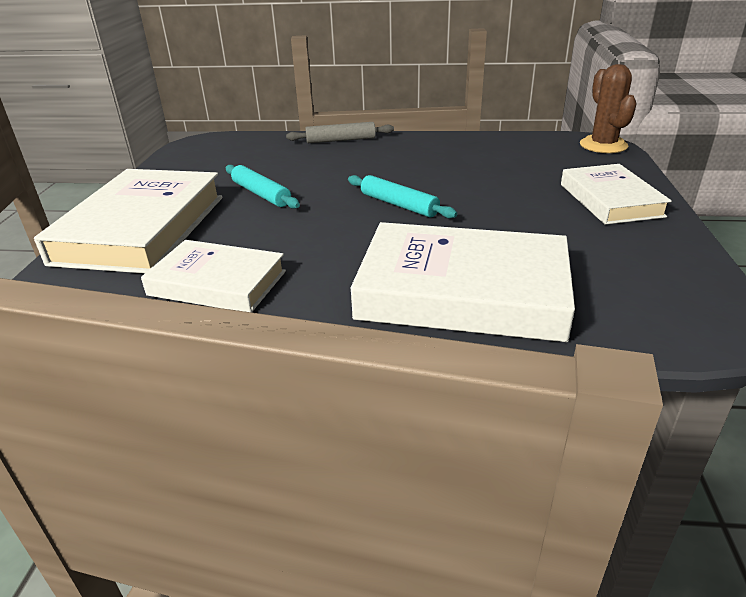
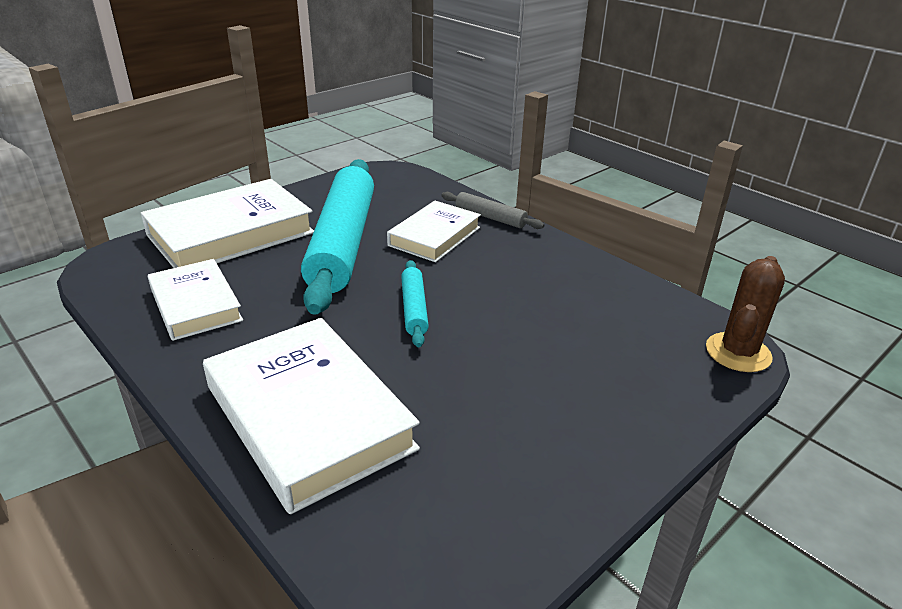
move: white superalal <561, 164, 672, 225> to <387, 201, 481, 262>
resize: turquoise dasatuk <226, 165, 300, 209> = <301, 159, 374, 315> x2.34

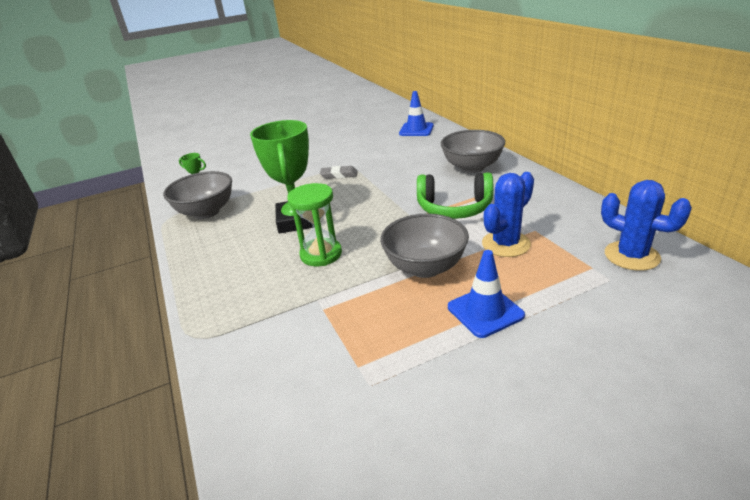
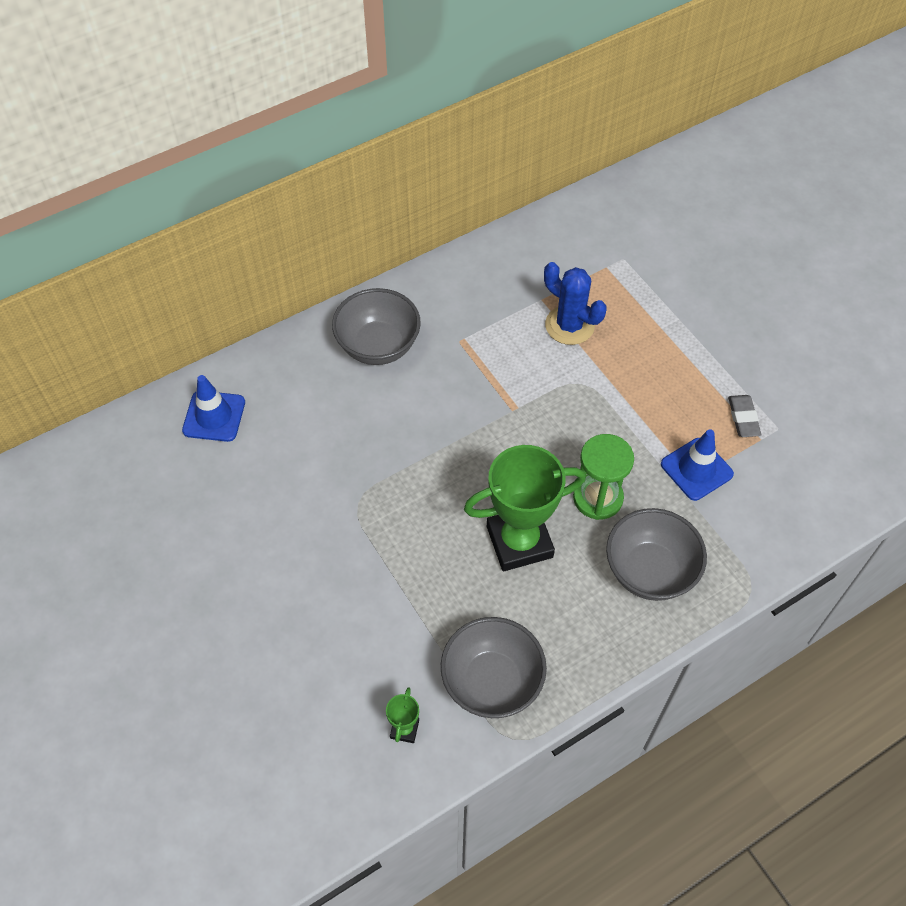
delete: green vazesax <417, 172, 493, 219>; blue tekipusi <601, 180, 692, 271>
move: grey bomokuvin <320, 166, 358, 179> to <728, 395, 761, 437>; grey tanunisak <380, 214, 469, 278> to <606, 508, 707, 601>; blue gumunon <448, 250, 525, 338> to <661, 429, 734, 501>

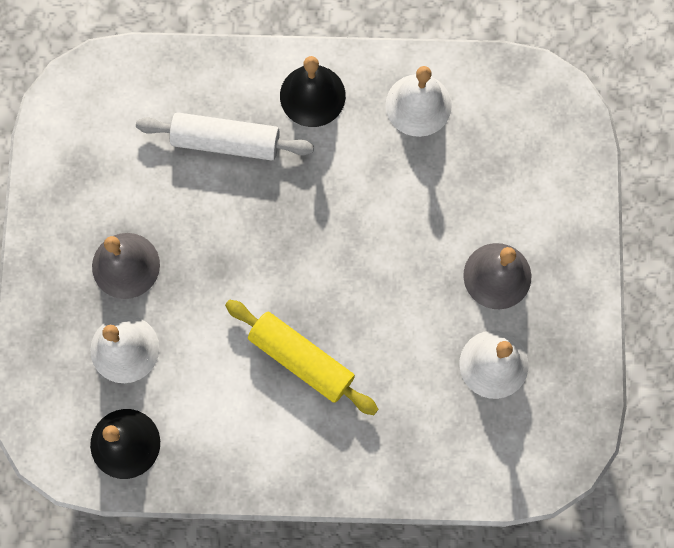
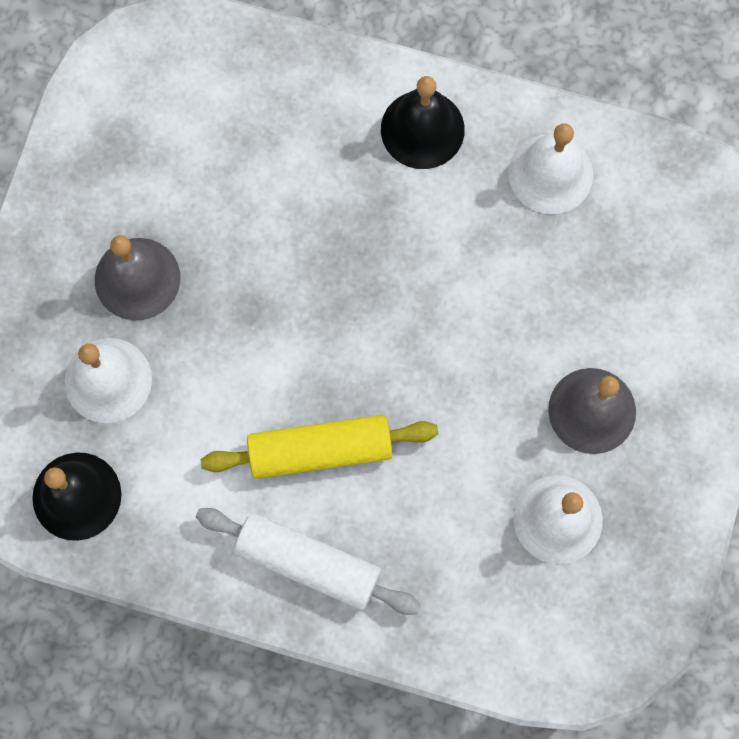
move: white dasatuk <136, 112, 314, 160> to <196, 508, 421, 615>
rotate: yellow dasatuk <225, 300, 378, 415> = <201, 415, 438, 479> 60 degrees counterclockwise

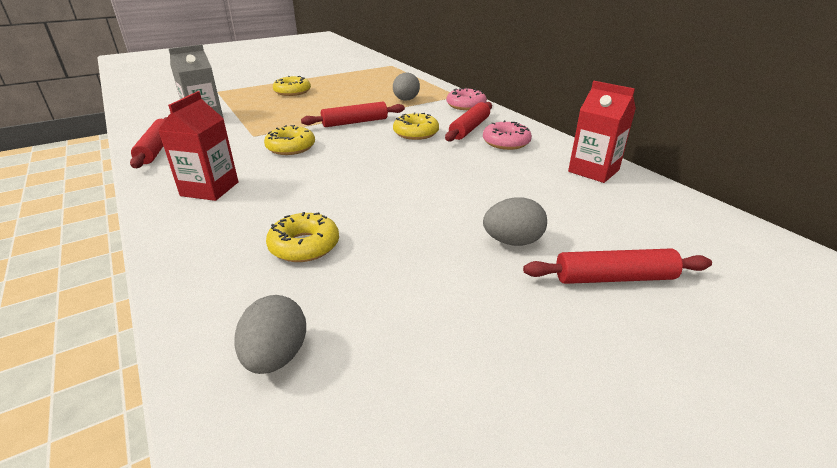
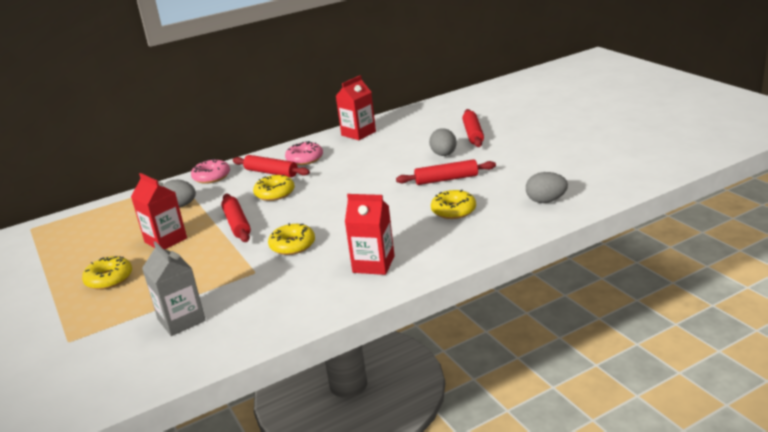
insert: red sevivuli <131, 173, 187, 249>
move: red dasatuk <130, 117, 167, 168> to <396, 159, 496, 185>

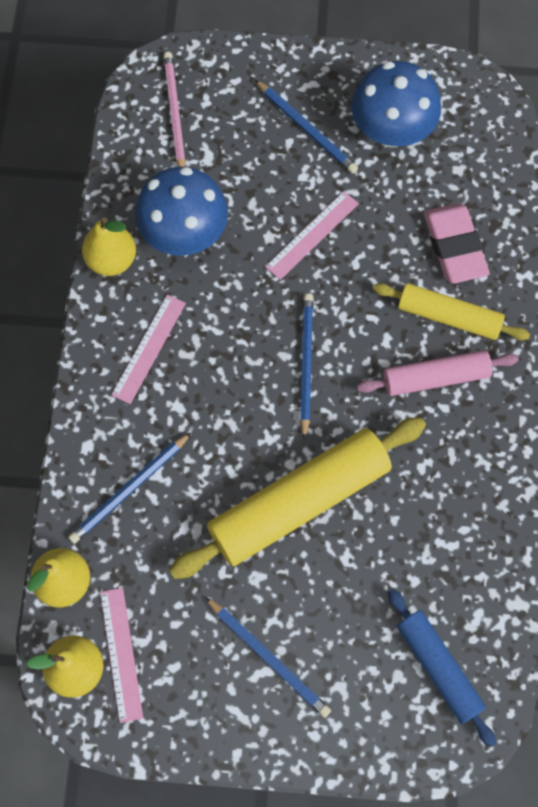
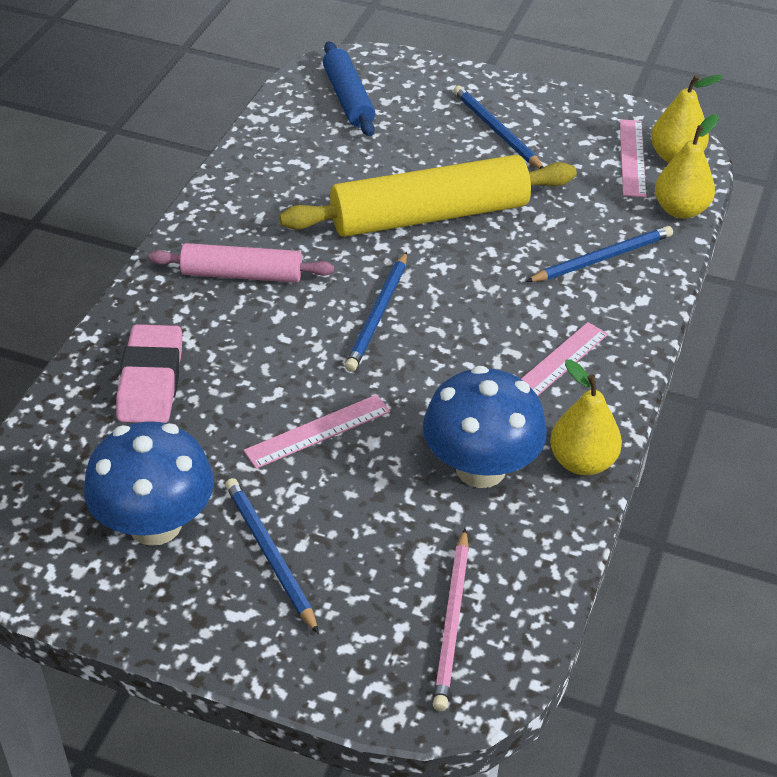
delete: yellow dasatuk <373, 283, 530, 340>

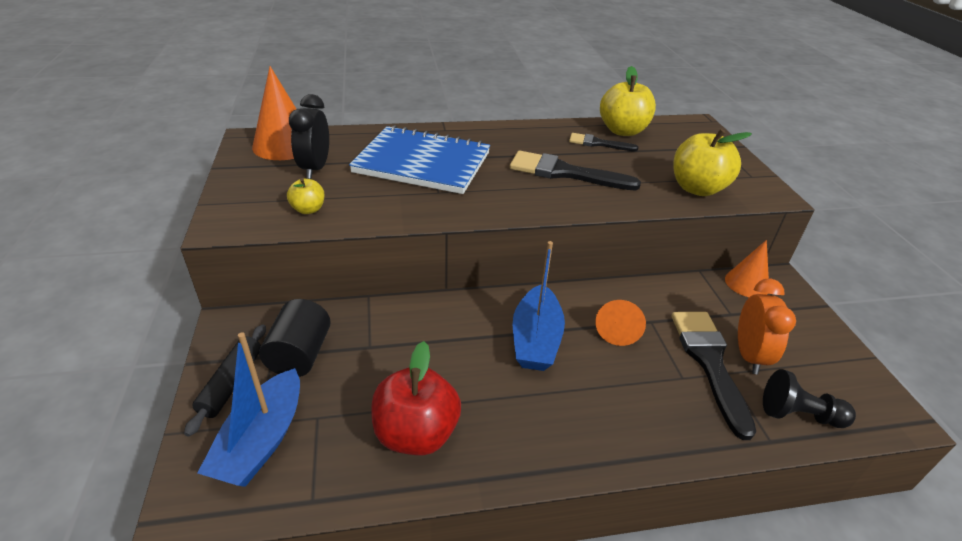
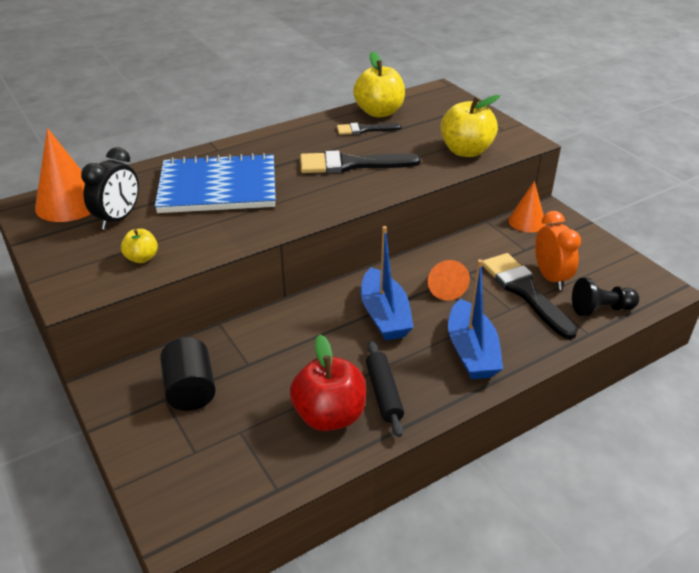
move: black dasatuk <184, 324, 266, 436> to <366, 341, 404, 437>; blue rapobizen <198, 332, 300, 487> to <448, 259, 503, 379>
rotate: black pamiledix <289, 94, 329, 179> = <81, 147, 139, 230> 135 degrees counterclockwise

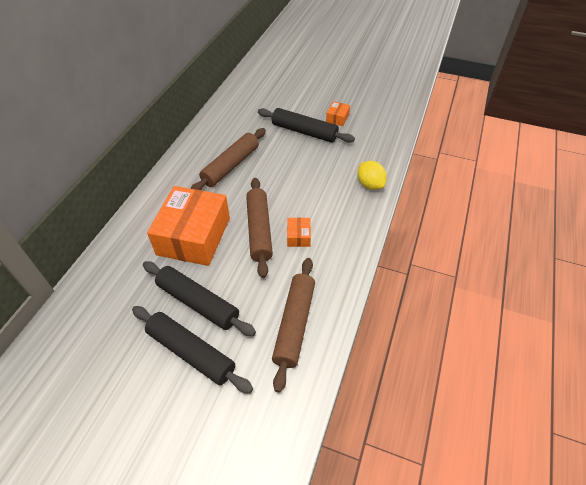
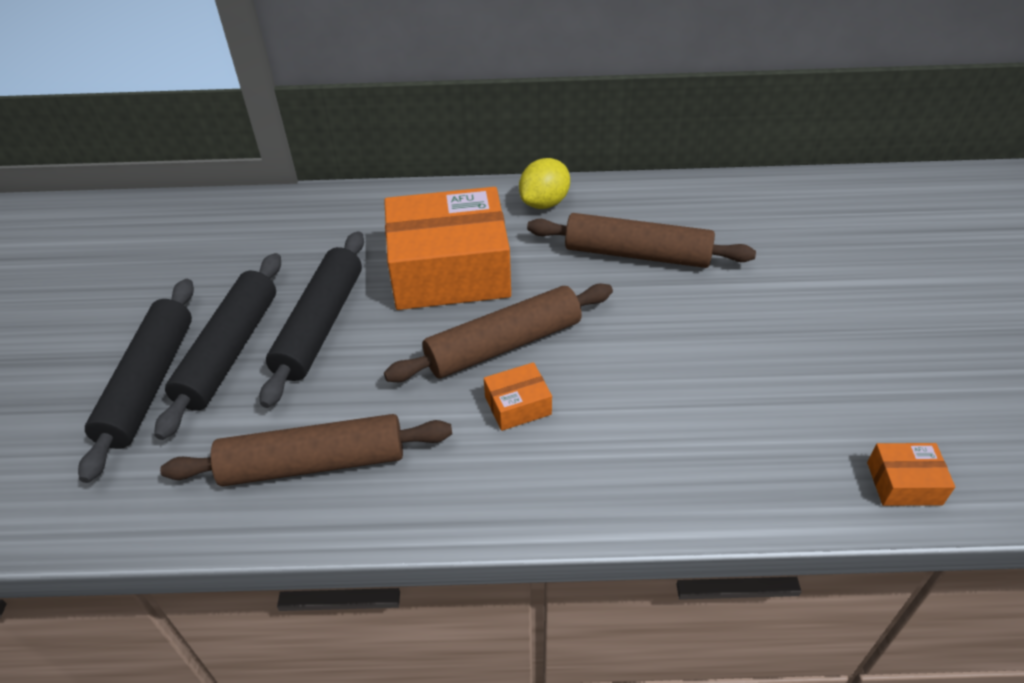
move: black dasatuk <258, 108, 355, 143> to <78, 279, 194, 483>; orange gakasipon <326, 101, 350, 126> to <867, 443, 955, 506>; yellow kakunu <358, 161, 387, 190> to <519, 158, 570, 209>

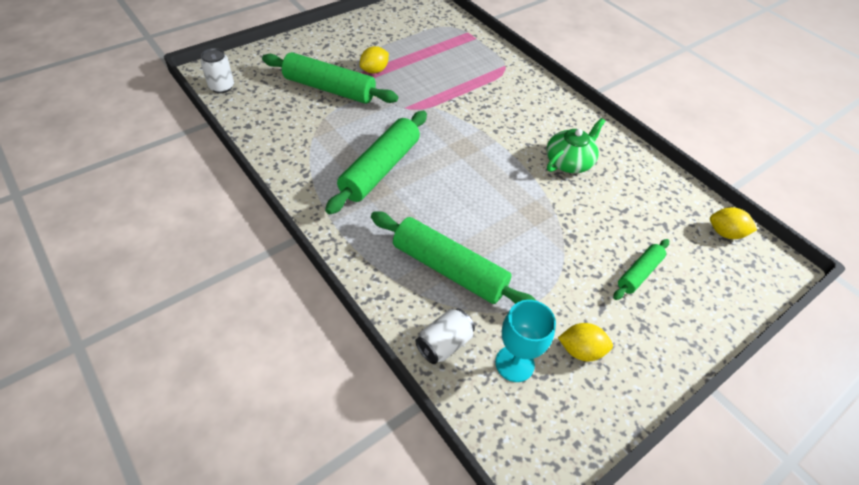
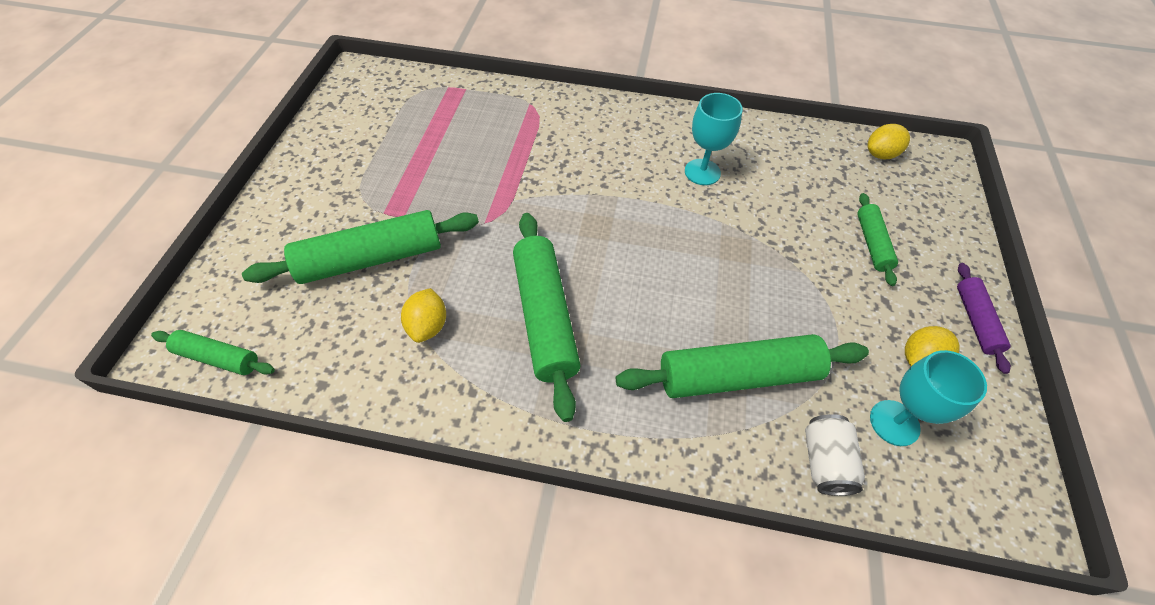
insert: purple dasatuk <957, 263, 1011, 374>
move: yellow kakunu <360, 46, 389, 73> to <401, 288, 446, 343>
replace: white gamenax <200, 48, 234, 93> to green dasatuk <151, 330, 275, 375>; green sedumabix <547, 118, 605, 173> to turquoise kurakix <685, 93, 743, 185>

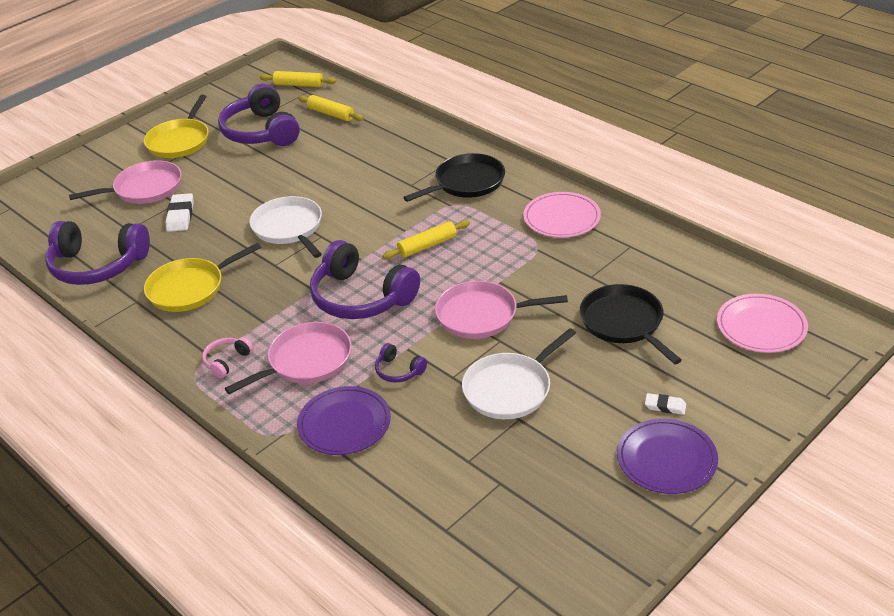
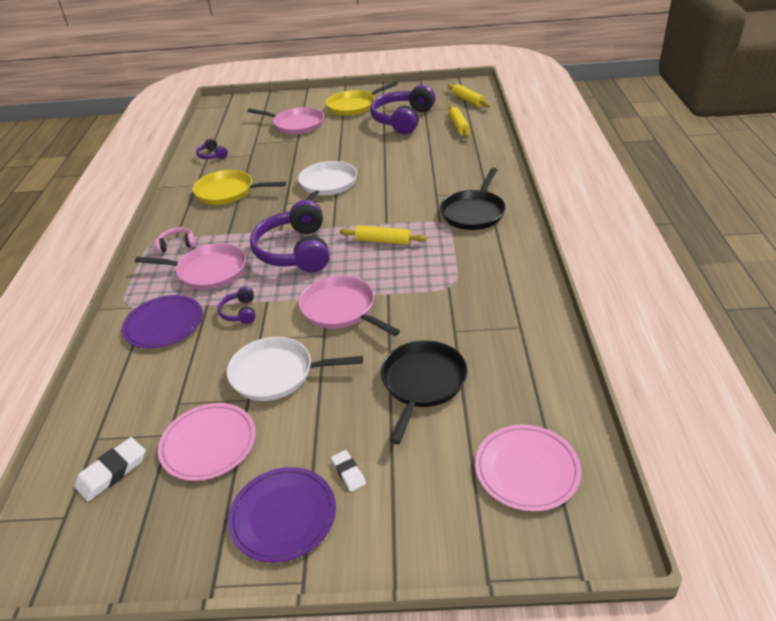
move: white bomokuvin <165, 193, 194, 232> to <74, 437, 146, 501>; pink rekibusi <523, 192, 601, 238> to <158, 403, 256, 481>
rotate: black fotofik <403, 153, 505, 202> = <440, 168, 506, 230> 105 degrees clockwise
resize: purple vazesax <45, 221, 150, 285> = <196, 138, 228, 159> x0.44

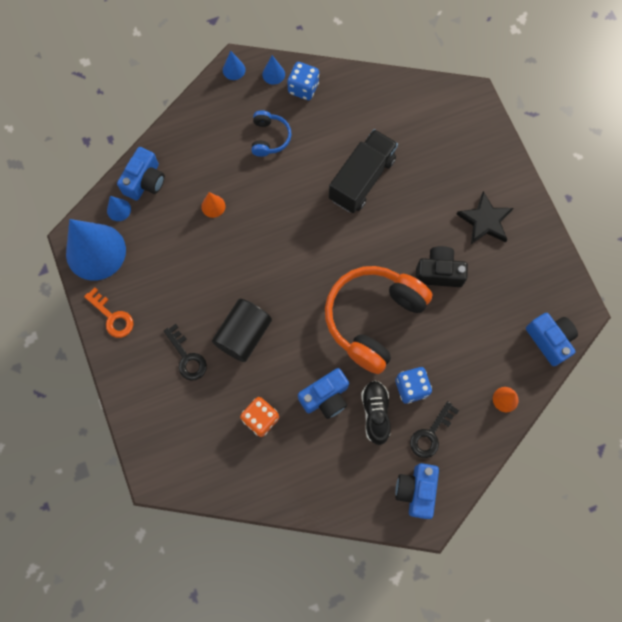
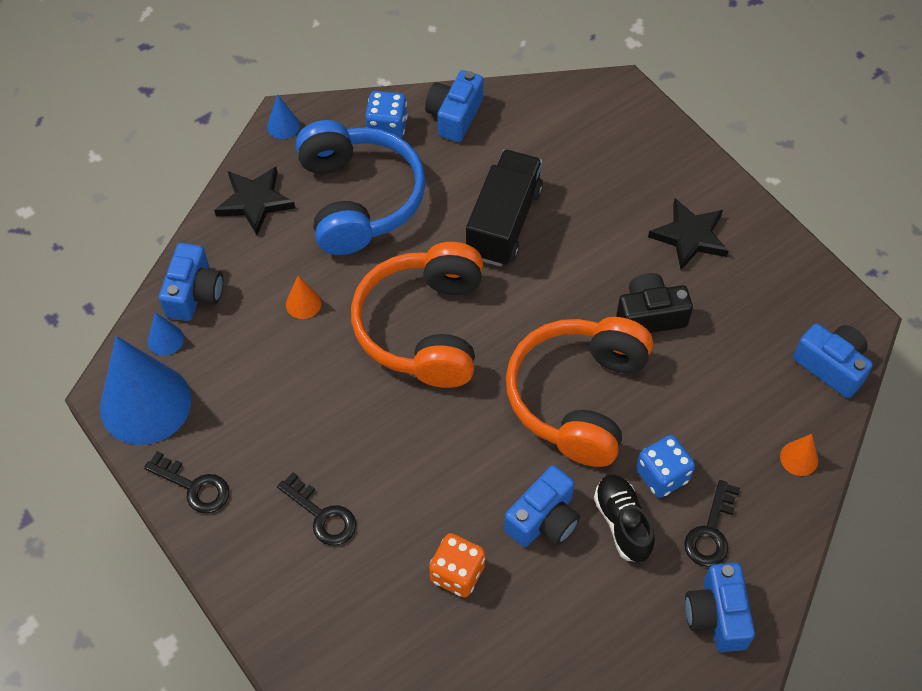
delete: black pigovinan <212, 299, 272, 362>; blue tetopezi <262, 55, 285, 85>
insert: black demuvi <214, 167, 295, 235>; orange vazesax <351, 242, 483, 388>; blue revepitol <425, 70, 483, 142>
recolor: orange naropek <84, 288, 134, 338> to black naropek <144, 451, 229, 513>
resize: blue vazesax <251, 110, 292, 157> = <296, 120, 426, 255> x2.12

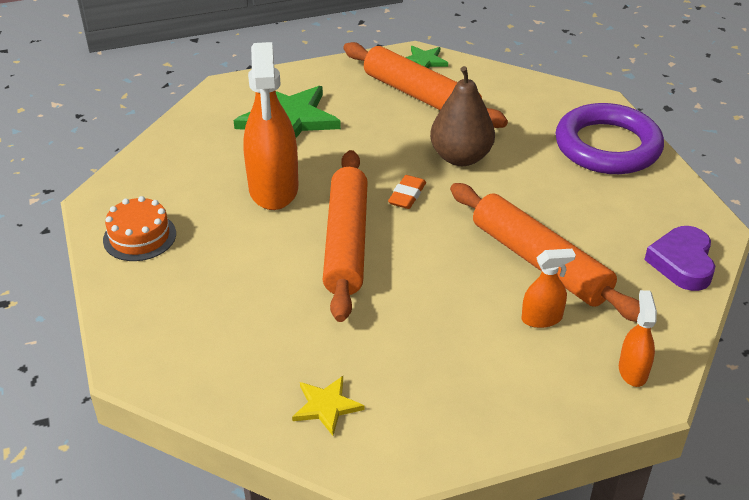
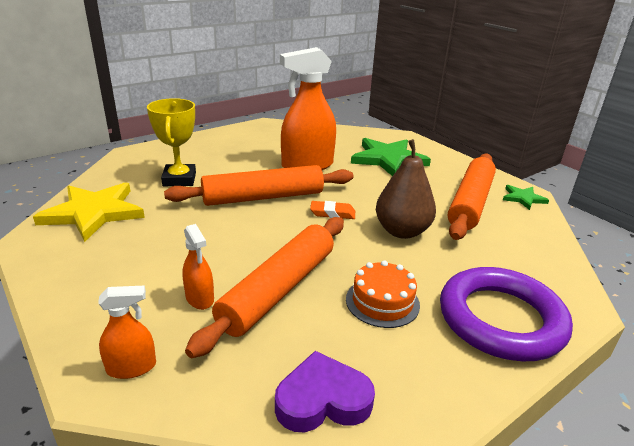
insert: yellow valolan <147, 98, 196, 186>
move: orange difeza <103, 196, 176, 261> to <346, 260, 420, 328>
resize: yellow demuvi <292, 376, 364, 436> = <33, 182, 145, 242> x2.00

